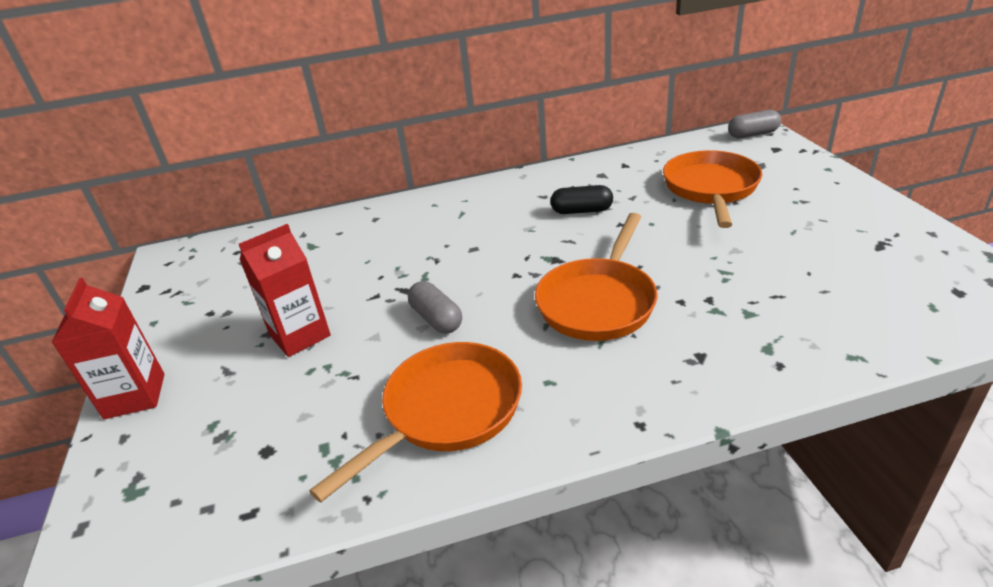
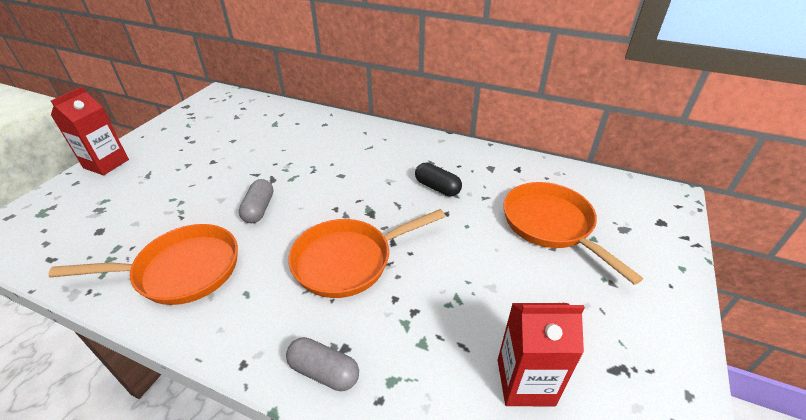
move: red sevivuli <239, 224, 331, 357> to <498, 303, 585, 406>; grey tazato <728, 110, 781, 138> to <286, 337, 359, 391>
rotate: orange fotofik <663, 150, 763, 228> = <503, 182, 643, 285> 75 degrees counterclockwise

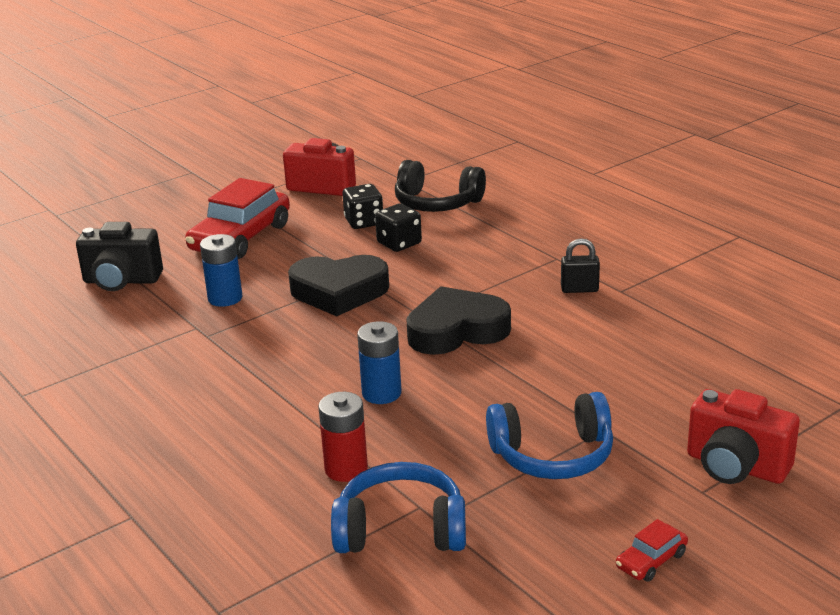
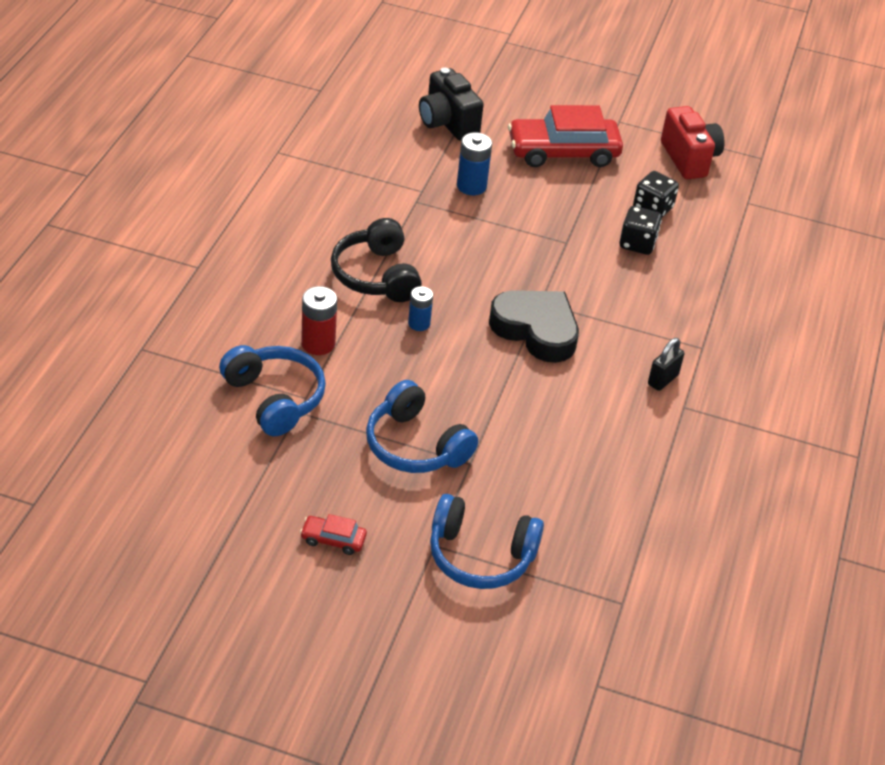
delete: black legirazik <288, 255, 389, 316>
move: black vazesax <395, 160, 486, 212> to <331, 218, 422, 302>
replace: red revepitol <687, 389, 800, 484> to blue vazesax <430, 494, 544, 589>
rotate: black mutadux <561, 238, 600, 293> = <648, 338, 684, 391> 75 degrees clockwise
resize: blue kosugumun <357, 321, 402, 404> = <408, 286, 433, 331> x0.67

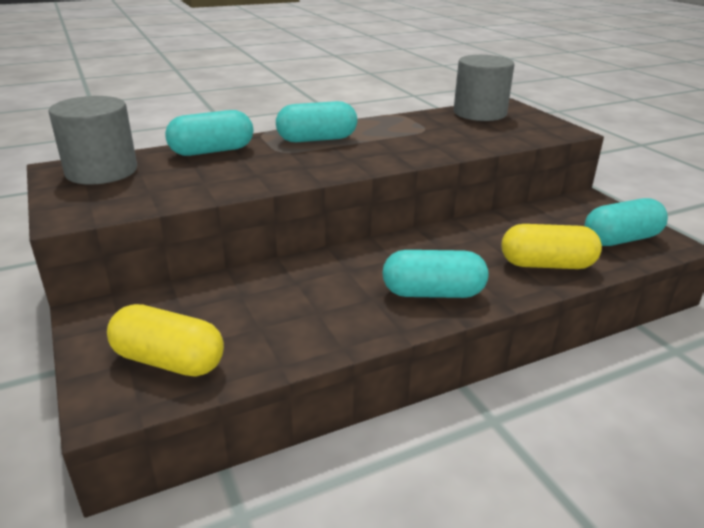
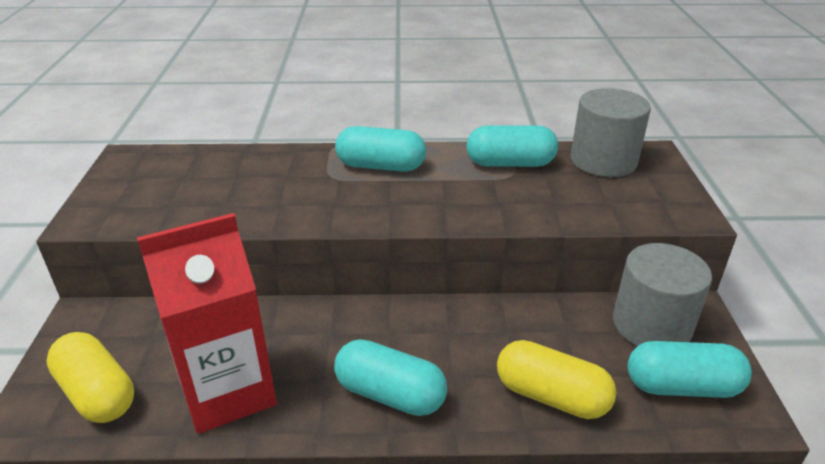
insert: red sevivuli <137, 213, 277, 434>
move: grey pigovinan <48, 96, 137, 184> to <613, 243, 712, 346>; turquoise tazato <165, 110, 253, 156> to <466, 125, 558, 167>

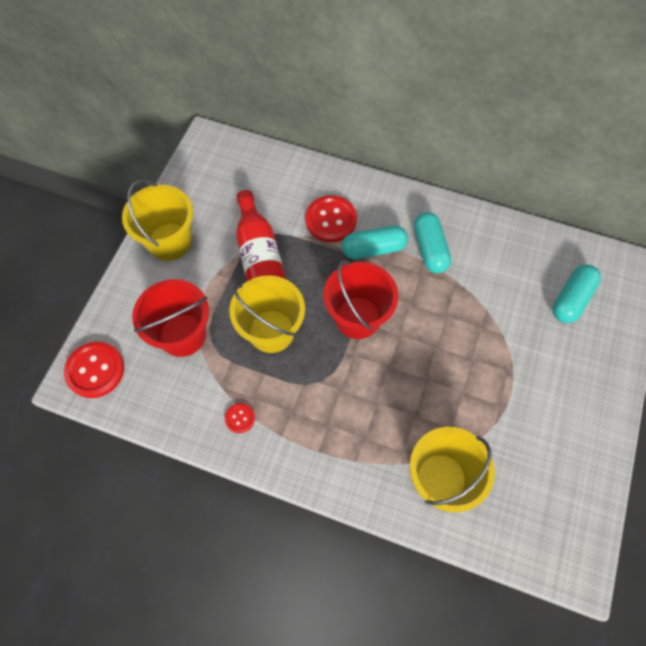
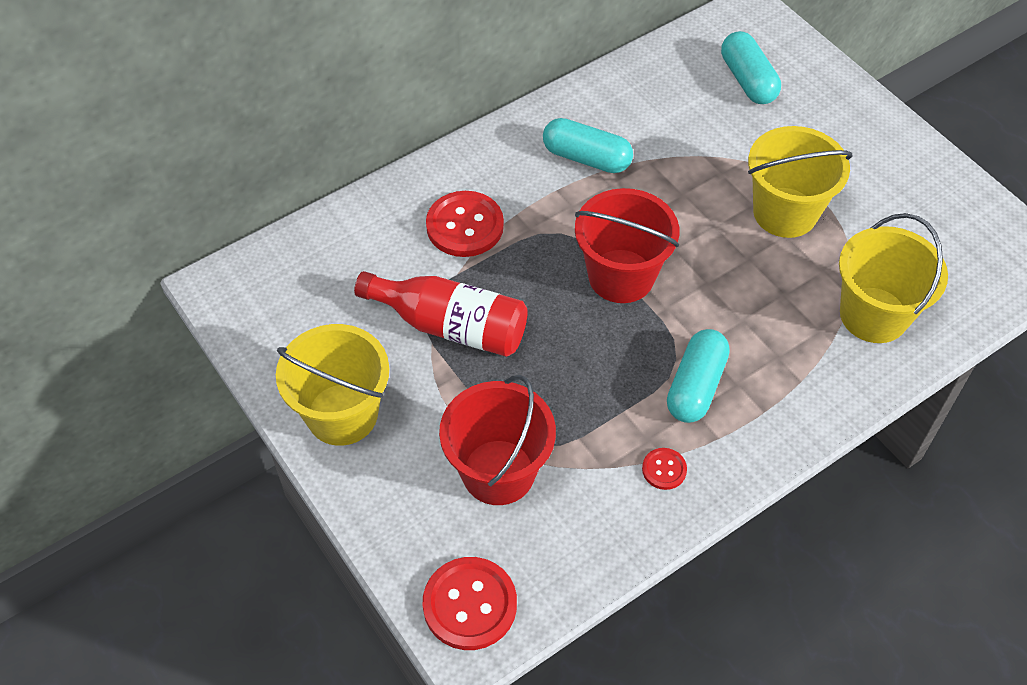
move: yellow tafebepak <229, 275, 305, 353> to <748, 126, 852, 238>; turquoise tazato <342, 225, 408, 259> to <667, 329, 730, 423>

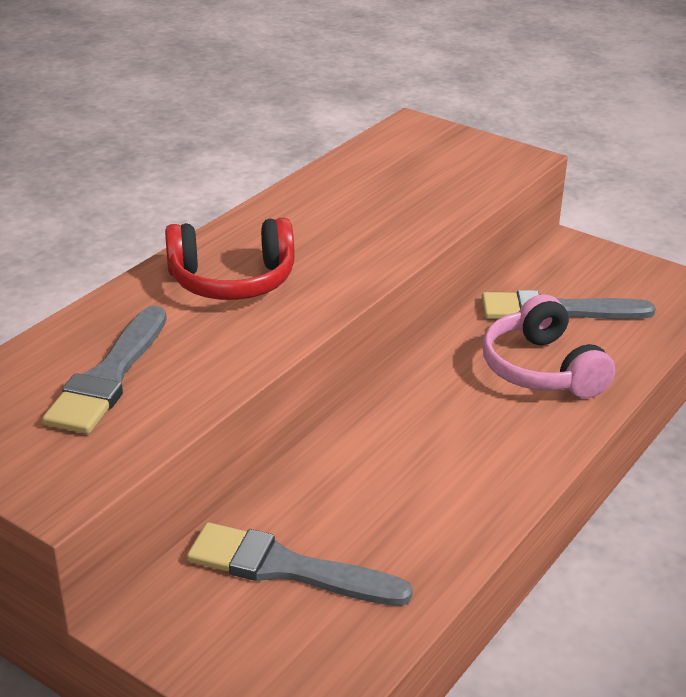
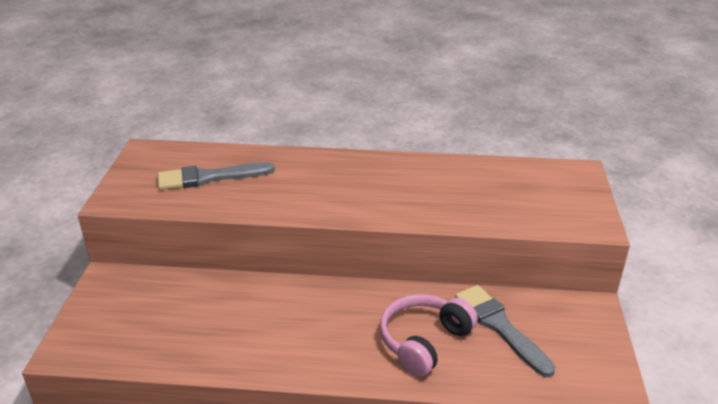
delete: red vazesax <165, 218, 294, 300>; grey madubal <187, 522, 413, 606>

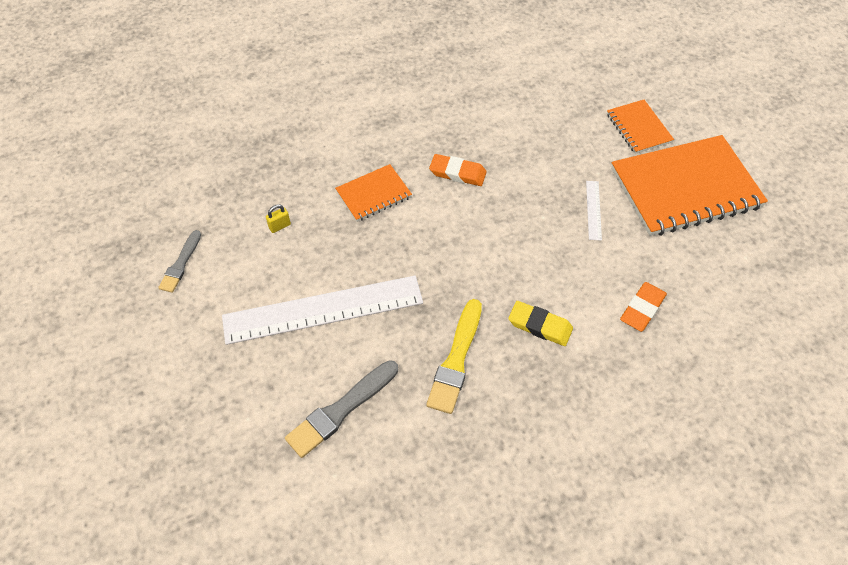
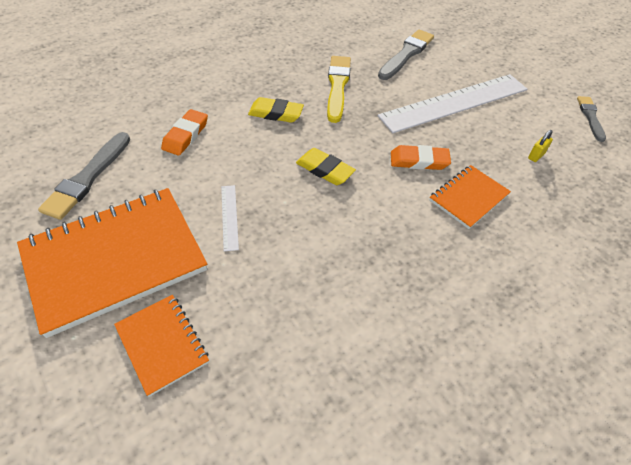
insert: grey madubal <38, 132, 130, 220>; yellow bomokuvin <296, 148, 356, 185>
move: orange bomokuvin <429, 154, 487, 186> to <391, 145, 451, 170>

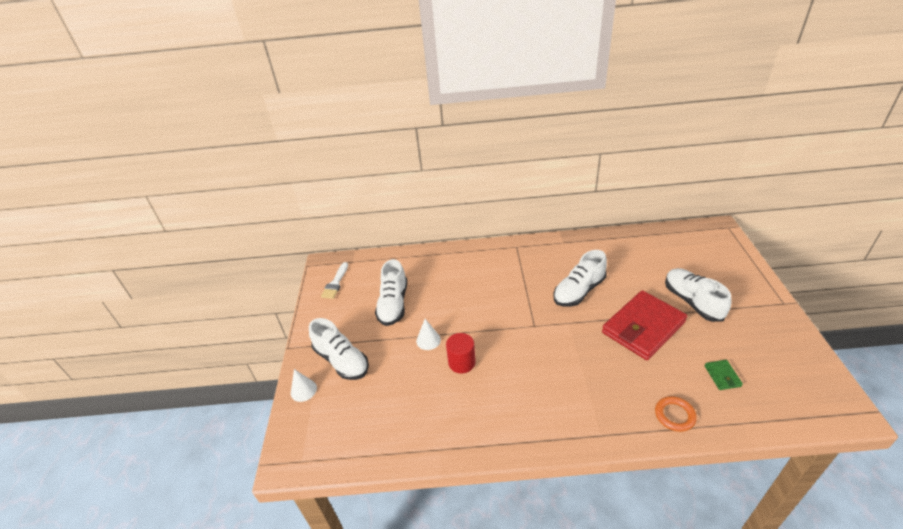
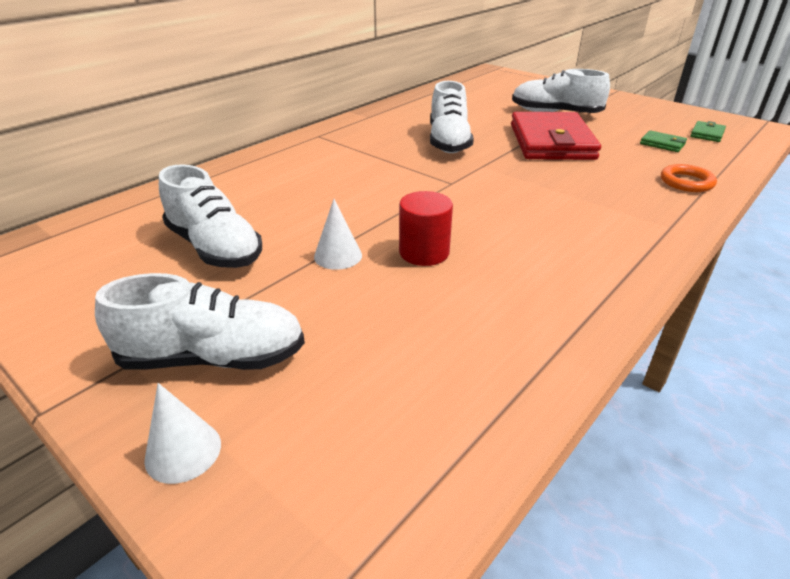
delete: white madubal <321, 262, 348, 299>
insert: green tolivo <690, 121, 726, 142>

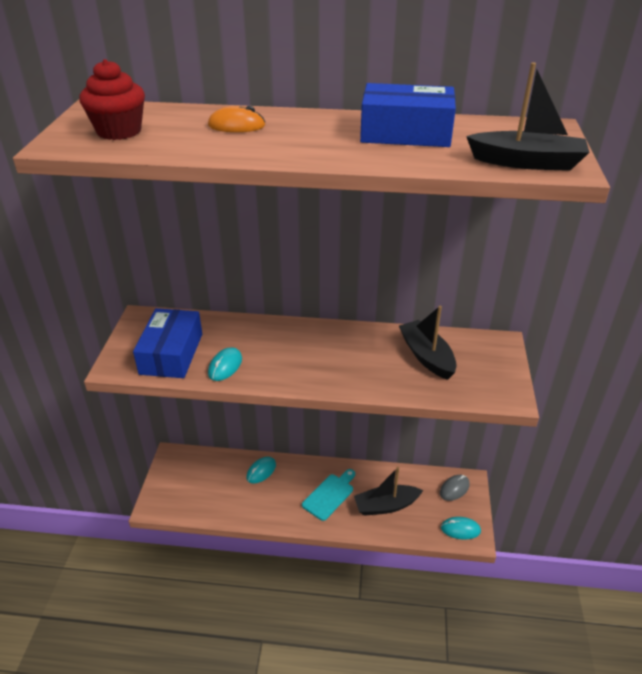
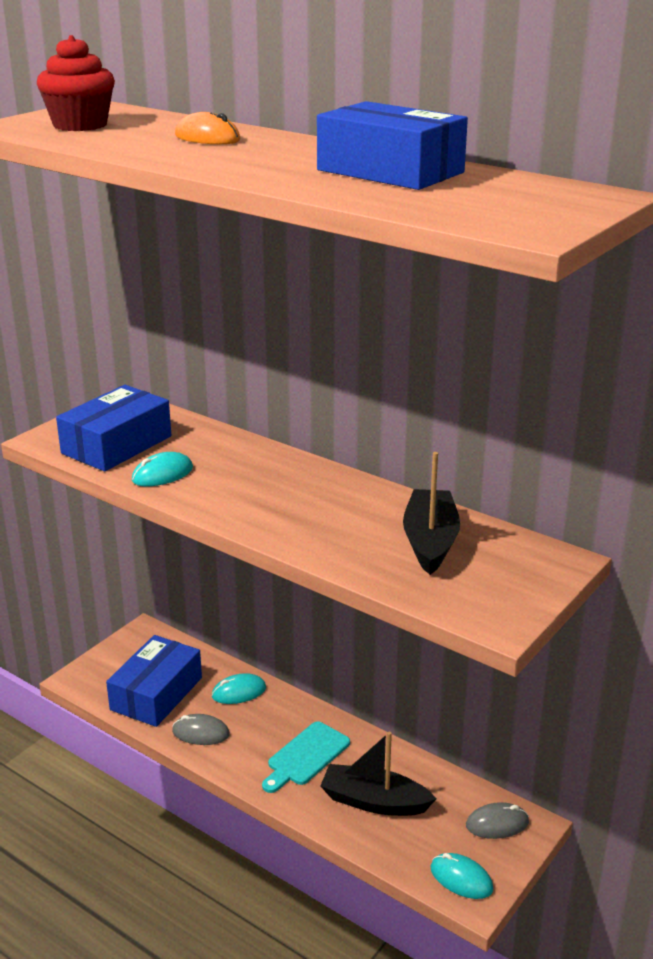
delete: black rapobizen <466, 62, 590, 171>
insert: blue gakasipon <106, 635, 202, 727>; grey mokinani <172, 714, 230, 745>
rotate: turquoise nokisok <302, 469, 355, 521> = <262, 721, 350, 793> 150 degrees clockwise

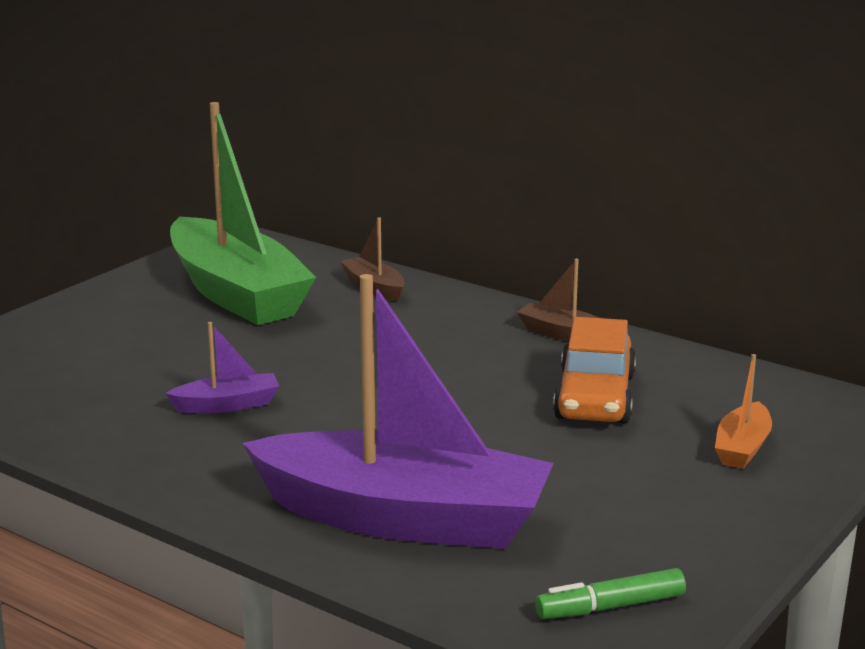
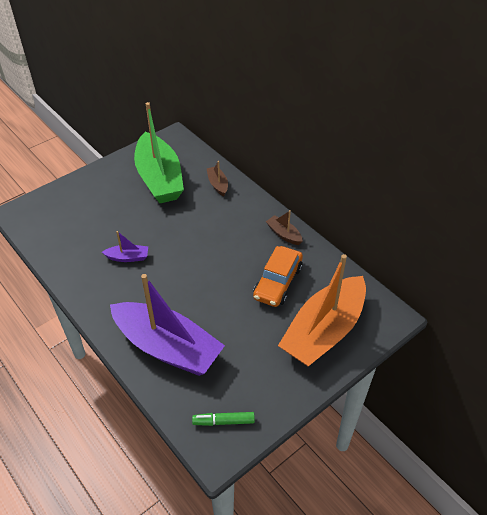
resize: orange rapobizen <715, 354, 772, 469> = <278, 254, 366, 366> x2.43

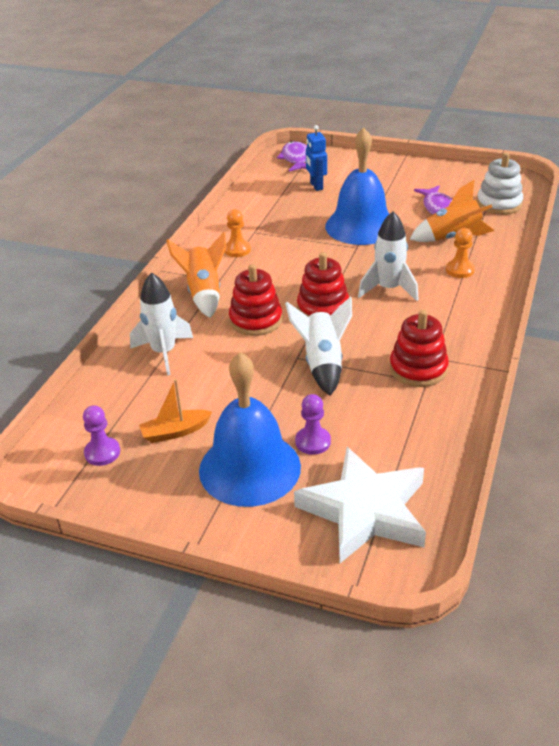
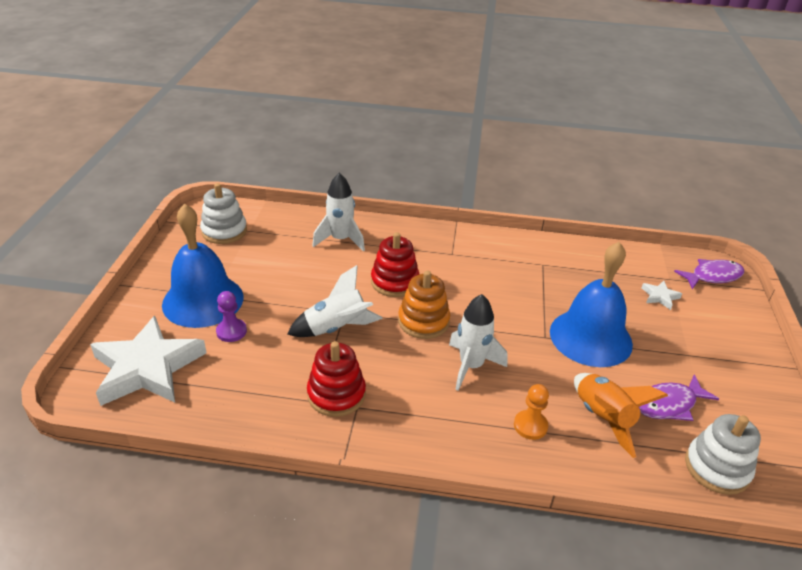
delete: orange rapobizen <139, 379, 212, 443>; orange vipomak <166, 232, 226, 318>; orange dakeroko <225, 209, 251, 257>
replace: purple dakeroko <83, 405, 120, 466> to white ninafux <200, 183, 247, 244>; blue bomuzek <306, 125, 327, 191> to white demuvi <642, 281, 682, 310>
recolor: red ninafux <297, 252, 349, 317> to orange ninafux <398, 271, 450, 339>

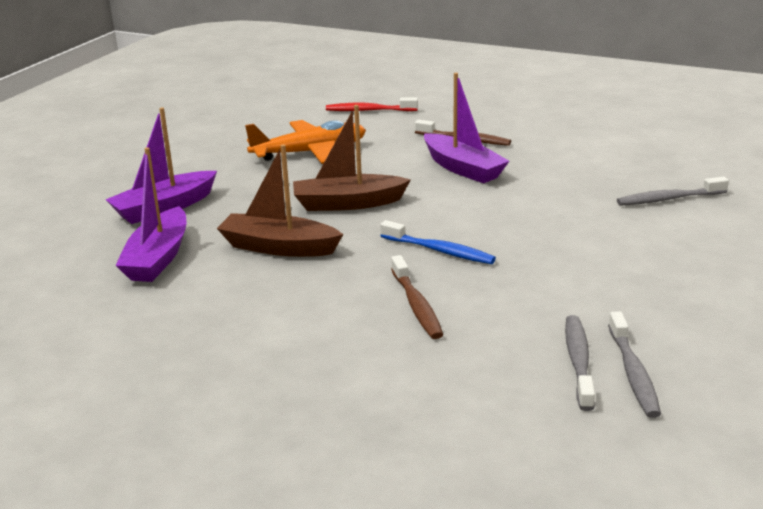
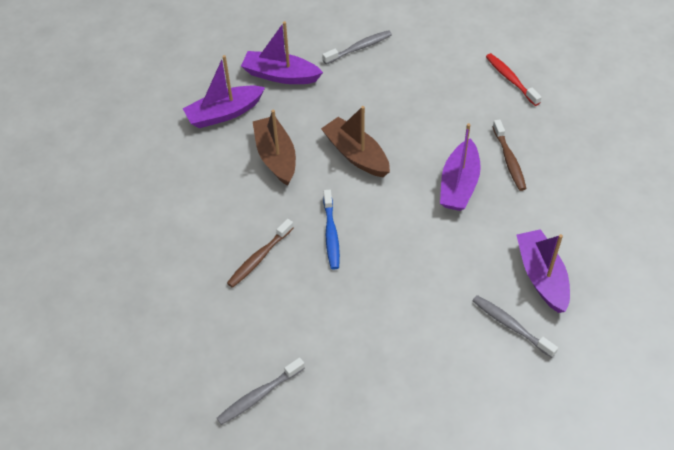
delete: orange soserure <245, 120, 366, 164>
insert: purple rapobizen <516, 229, 570, 313>
move: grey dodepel <565, 315, 595, 411> to <322, 30, 392, 64>

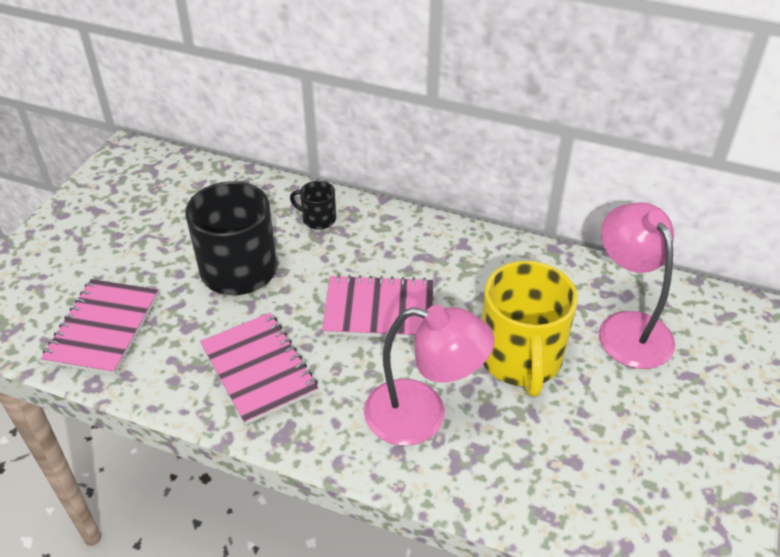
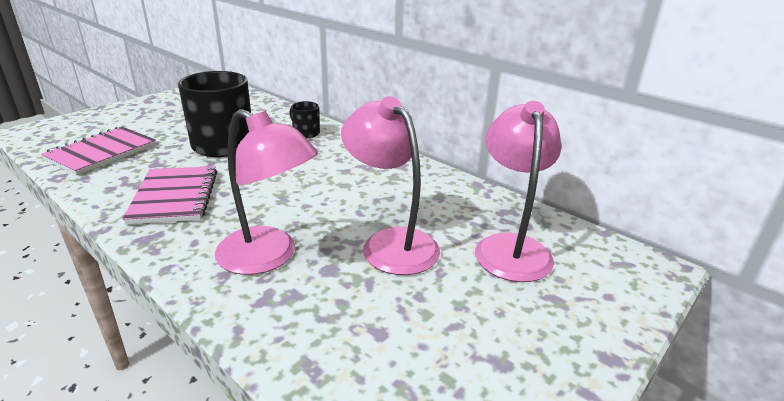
delete: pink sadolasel <322, 274, 433, 339>
replace: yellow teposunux <482, 261, 578, 397> to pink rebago <341, 96, 440, 275>

